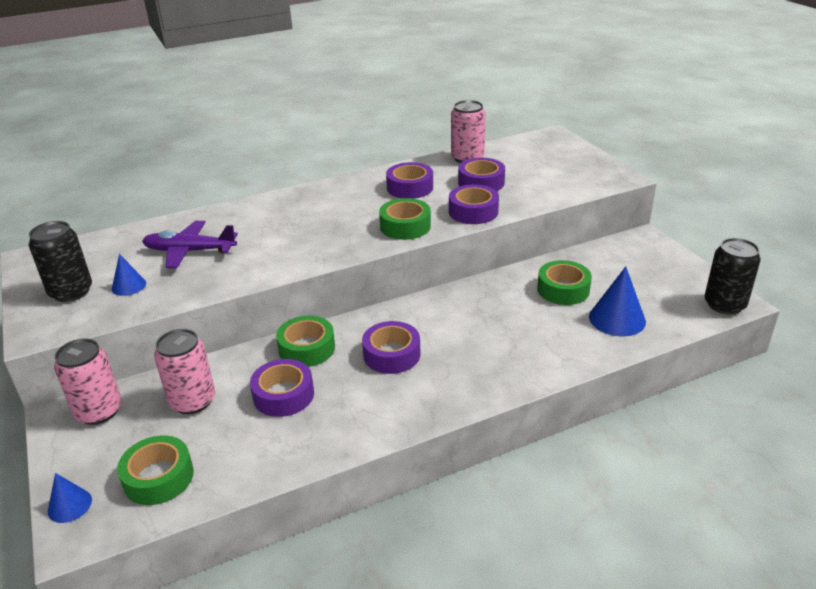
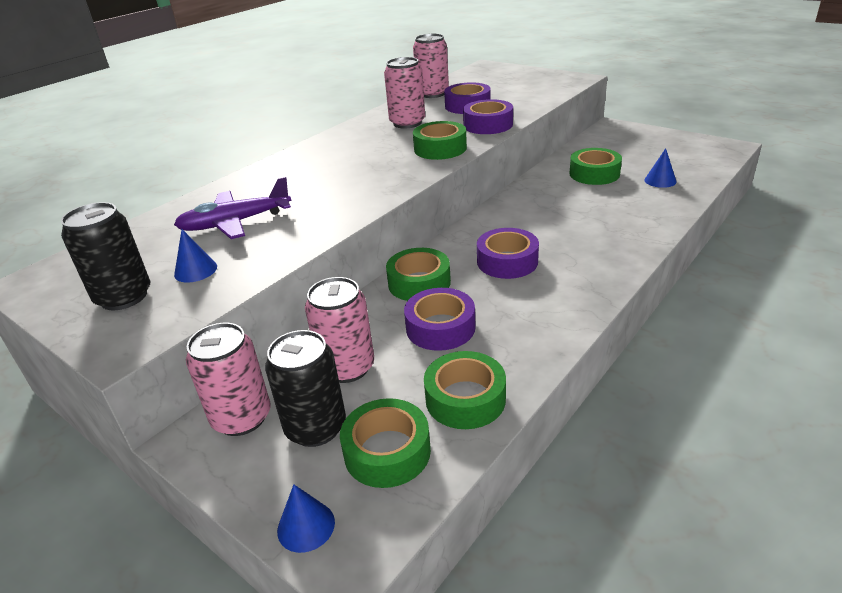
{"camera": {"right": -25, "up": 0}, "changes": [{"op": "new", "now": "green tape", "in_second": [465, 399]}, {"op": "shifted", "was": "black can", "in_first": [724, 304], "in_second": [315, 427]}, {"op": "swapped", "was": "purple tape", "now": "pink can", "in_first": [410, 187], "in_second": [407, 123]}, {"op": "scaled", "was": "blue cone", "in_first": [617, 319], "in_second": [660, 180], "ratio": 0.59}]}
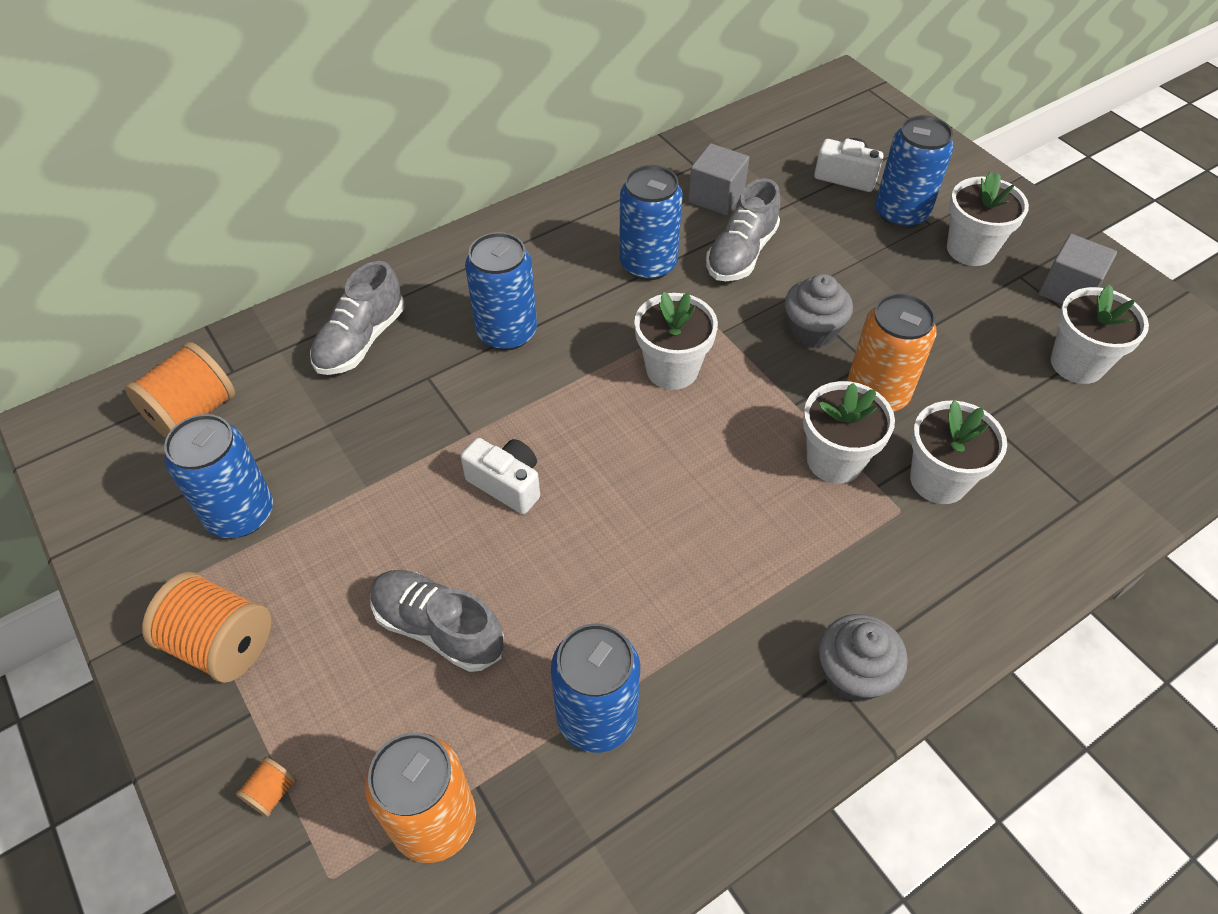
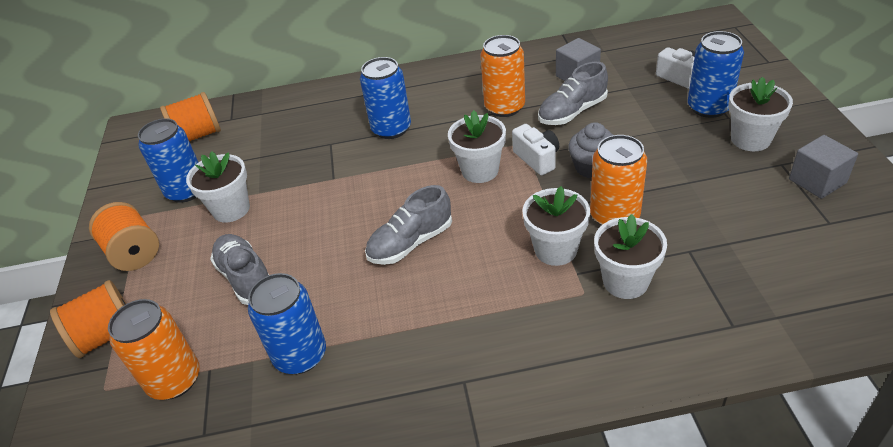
{"camera": {"right": 30, "up": -10}, "changes": [{"op": "gone", "was": "grey cupcake", "in_first": [853, 674]}, {"op": "shifted", "was": "grey shoe", "in_first": [361, 341], "in_second": [410, 243]}, {"op": "shifted", "was": "white camera", "in_first": [507, 484], "in_second": [537, 159]}, {"op": "shifted", "was": "white flower pot", "in_first": [1077, 364], "in_second": [231, 209]}, {"op": "repainted", "was": "blue can", "now": "orange can", "in_first": [648, 264], "in_second": [504, 107]}, {"op": "scaled", "was": "orange spool", "in_first": [271, 792], "in_second": [106, 335], "ratio": 2.24}]}
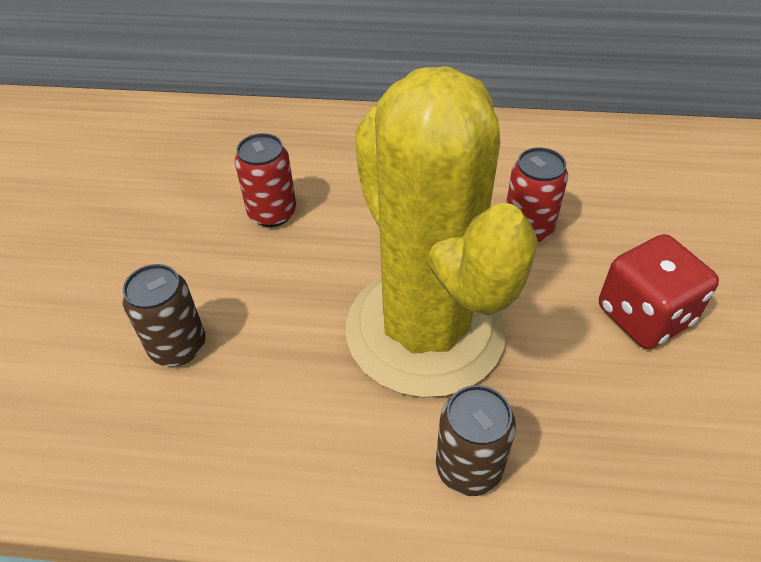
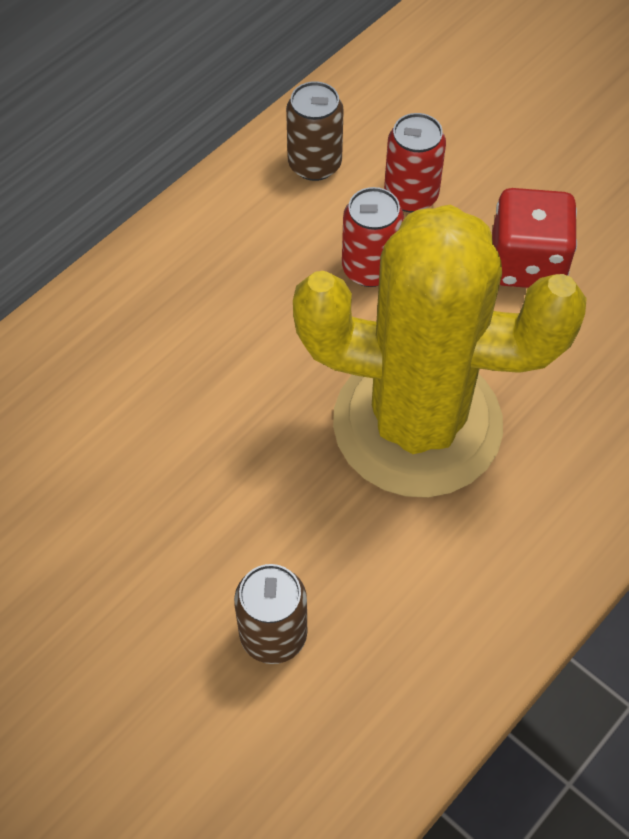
{"camera": {"right": -55, "up": 10}, "changes": [{"op": "shifted", "was": "red can", "in_first": [272, 213], "in_second": [411, 195]}, {"op": "shifted", "was": "brown can", "in_first": [468, 468], "in_second": [314, 164]}]}
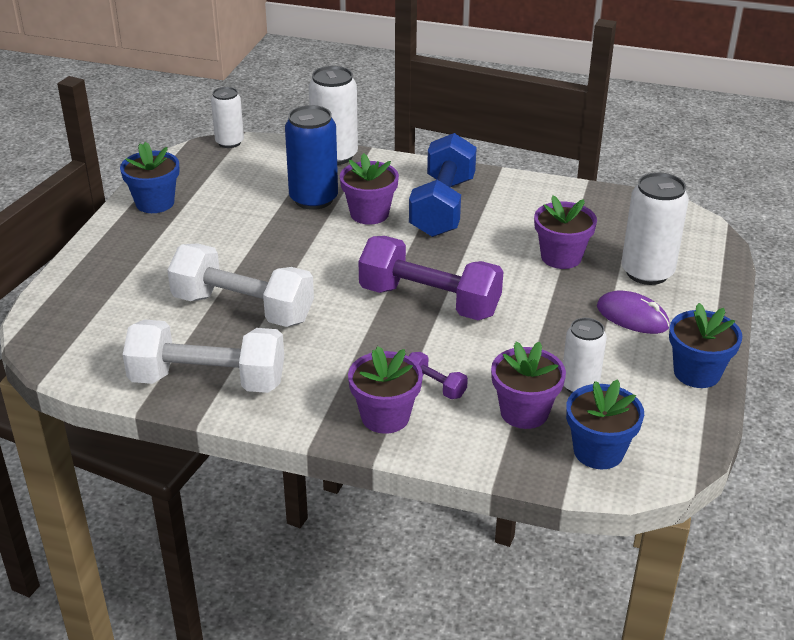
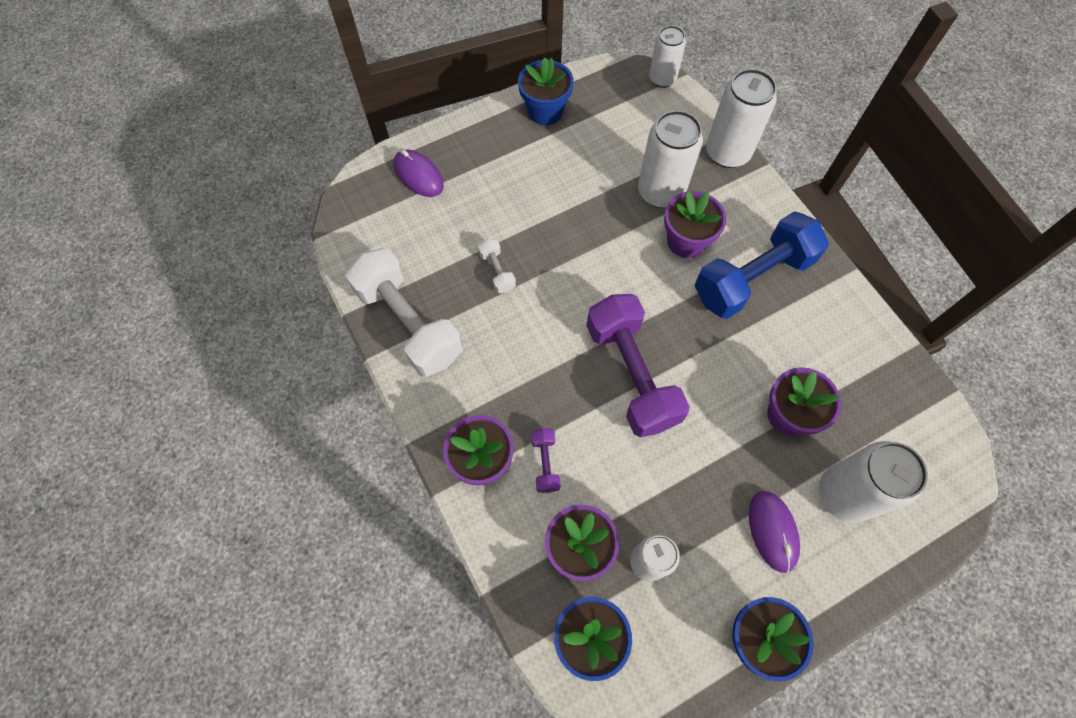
{"camera": {"right": 45, "up": 30}, "changes": [{"op": "new", "now": "purple mouse", "in_second": [418, 175]}, {"op": "repainted", "was": "blue can", "now": "white can", "in_first": [313, 199], "in_second": [660, 192]}, {"op": "scaled", "was": "white dumbbell", "in_first": [243, 308], "in_second": [497, 271], "ratio": 0.43}]}
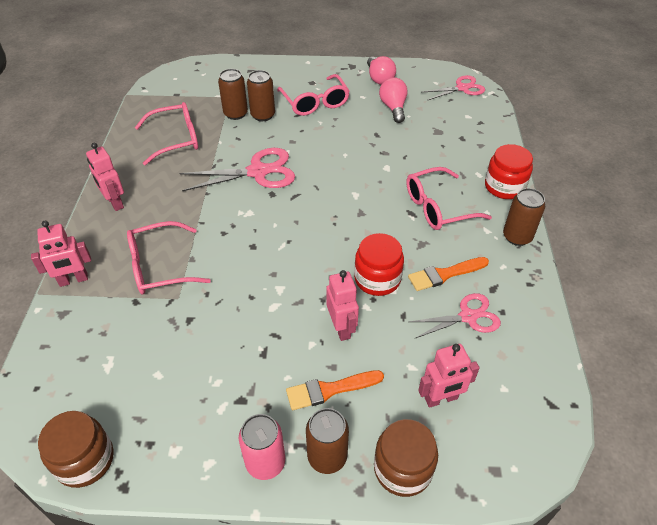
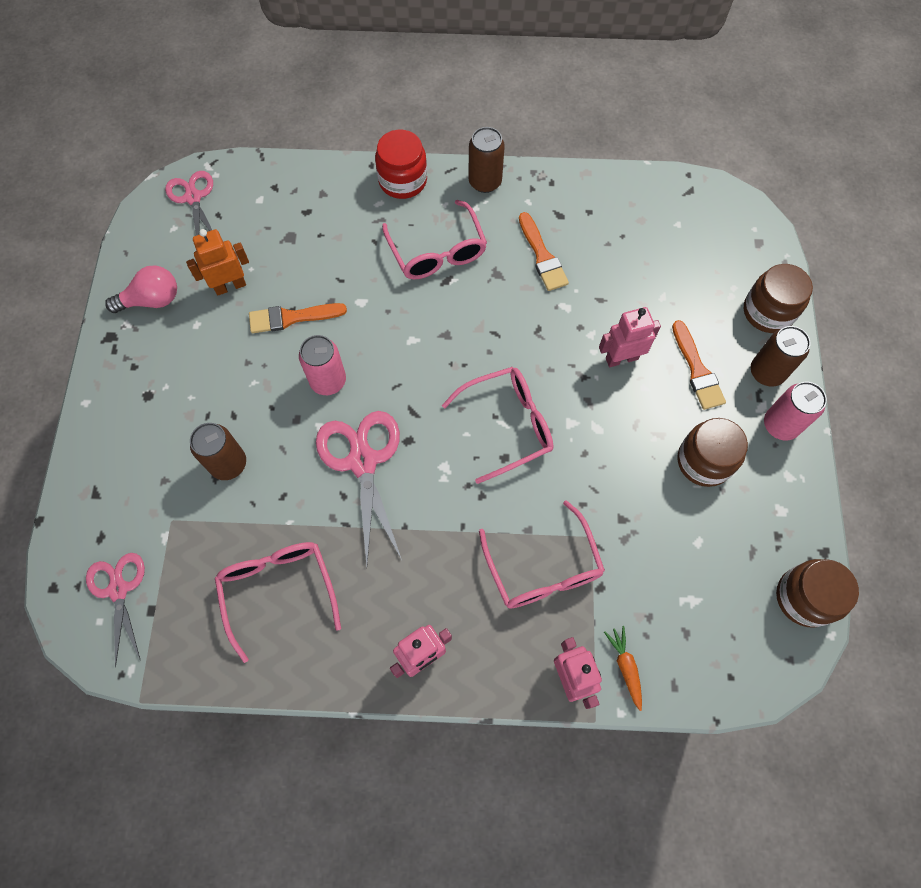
{"camera": {"right": -90, "up": 20}, "changes": [{"op": "gone", "was": "brown can", "in_first": [235, 114]}, {"op": "gone", "was": "red jar", "in_first": [377, 279]}, {"op": "gone", "was": "pink robot", "in_first": [441, 399]}, {"op": "new", "now": "orange brush", "in_second": [292, 318]}, {"op": "new", "now": "pink can", "in_second": [328, 381]}, {"op": "new", "now": "orange carrot", "in_second": [625, 667]}, {"op": "new", "now": "brown jar", "in_second": [704, 461]}, {"op": "shifted", "was": "pink glasses", "in_first": [315, 102], "in_second": [508, 425]}, {"op": "shifted", "was": "pink scissors", "in_first": [468, 316], "in_second": [118, 590]}, {"op": "swapped", "was": "pink light bulb", "now": "orange robot", "in_first": [393, 108], "in_second": [230, 286]}]}
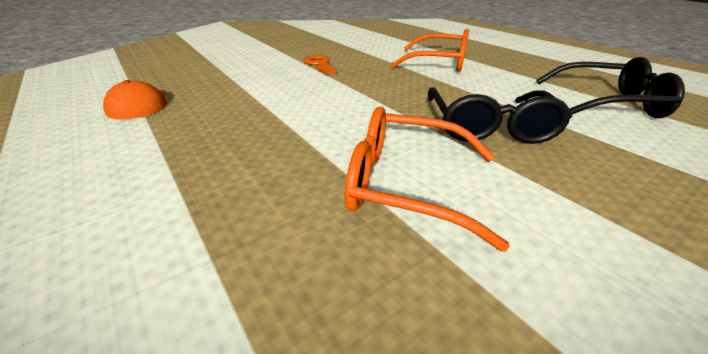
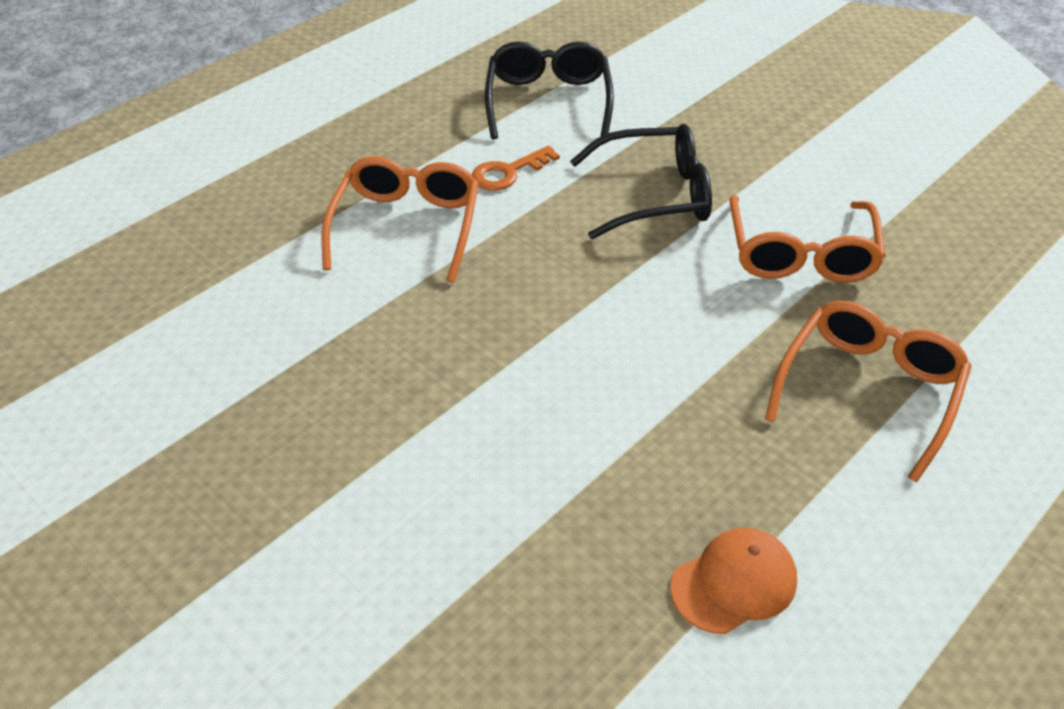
{"camera": {"right": -100, "up": 10}, "changes": [{"op": "new", "now": "orange glasses", "in_second": [869, 390]}, {"op": "shifted", "was": "orange key", "in_first": [320, 64], "in_second": [508, 172]}]}
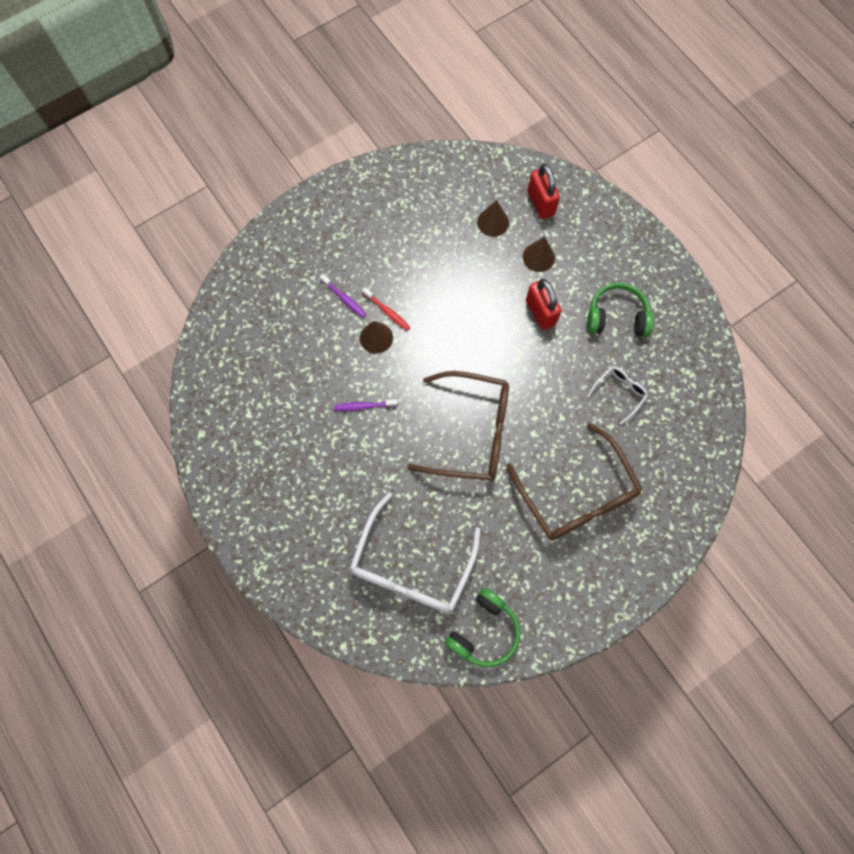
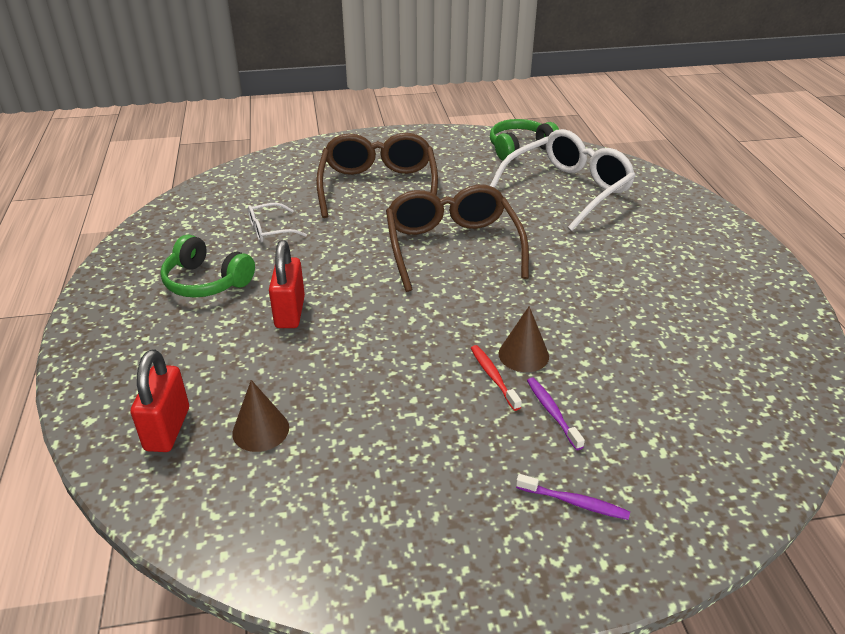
{"camera": {"right": -155, "up": -35}, "changes": [{"op": "gone", "was": "brown cone", "in_first": [538, 257]}, {"op": "shifted", "was": "purple toothbrush", "in_first": [364, 406], "in_second": [574, 502]}, {"op": "rotated", "was": "brown glasses", "in_first": [471, 432], "in_second": [452, 247], "clockwise": 45}]}
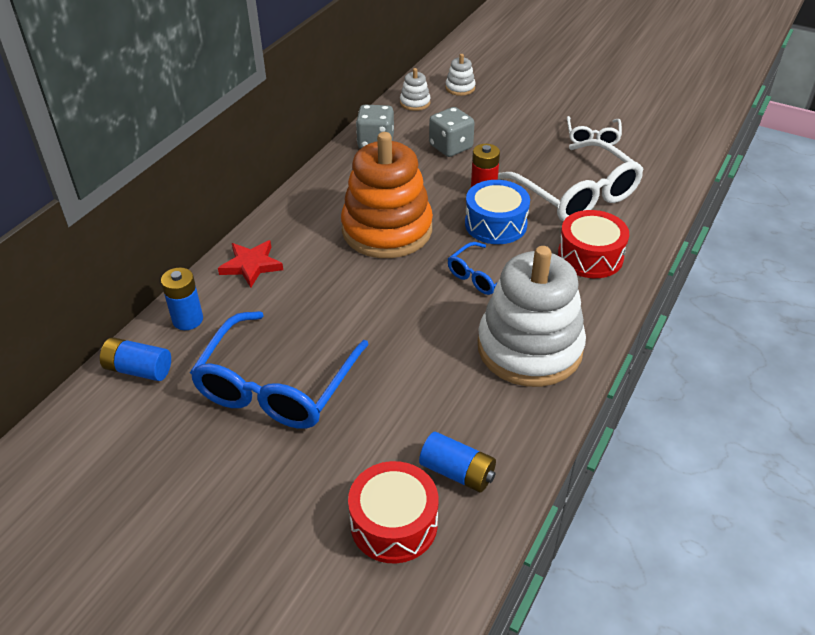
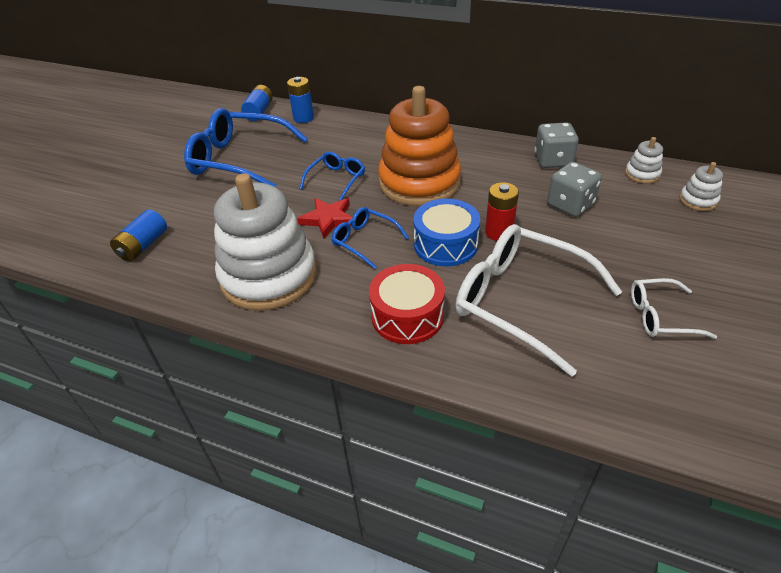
{"camera": {"right": 85, "up": 0}, "changes": [{"op": "gone", "was": "red drum", "in_first": [394, 523]}, {"op": "new", "now": "blue glasses", "in_second": [336, 180]}, {"op": "shifted", "was": "red star", "in_first": [251, 265], "in_second": [328, 219]}, {"op": "rotated", "was": "white glasses", "in_first": [575, 194], "in_second": [522, 302], "clockwise": 75}]}
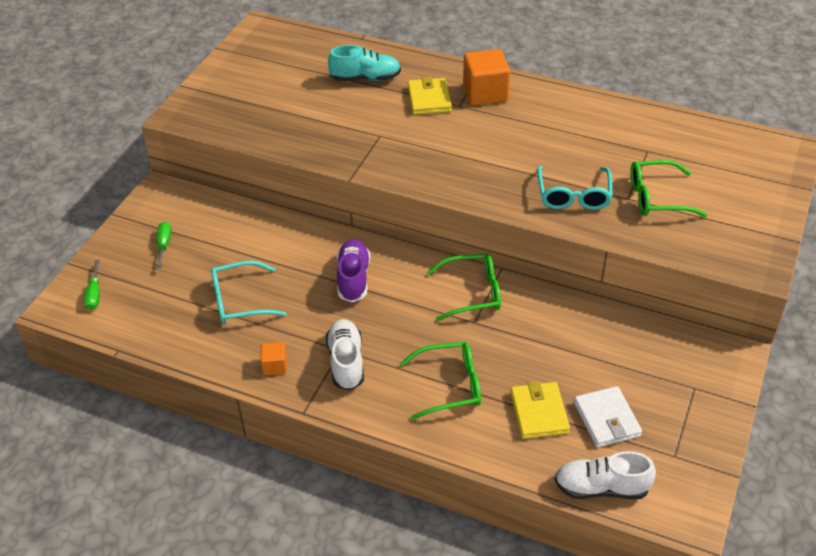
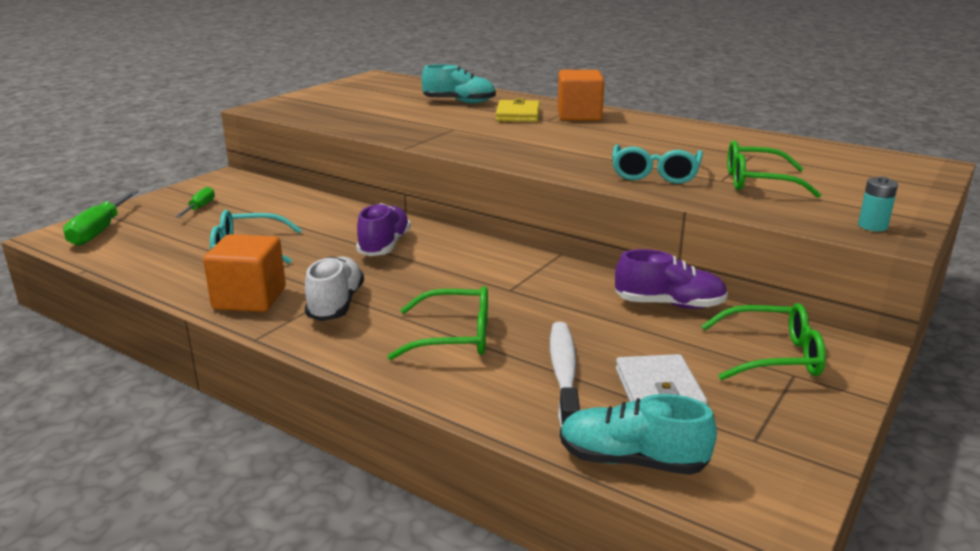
{"camera": {"right": 10, "up": -20}, "changes": [{"op": "new", "now": "purple shoe", "in_second": [669, 304]}, {"op": "new", "now": "turquoise battery", "in_second": [872, 226]}, {"op": "shifted", "was": "green glasses", "in_first": [472, 293], "in_second": [772, 356]}, {"op": "swapped", "was": "yellow wallet", "now": "white toothbrush", "in_first": [539, 413], "in_second": [564, 373]}, {"op": "repainted", "was": "white shoe", "now": "turquoise shoe", "in_first": [601, 488], "in_second": [632, 461]}, {"op": "scaled", "was": "green screwdriver", "in_first": [94, 294], "in_second": [100, 231], "ratio": 1.69}, {"op": "scaled", "was": "orange cube", "in_first": [275, 366], "in_second": [249, 298], "ratio": 1.97}]}
